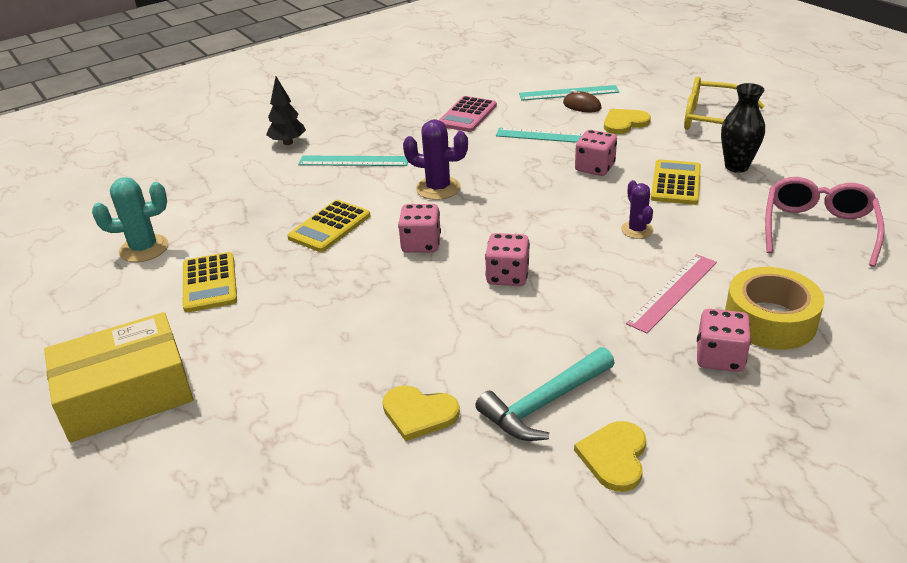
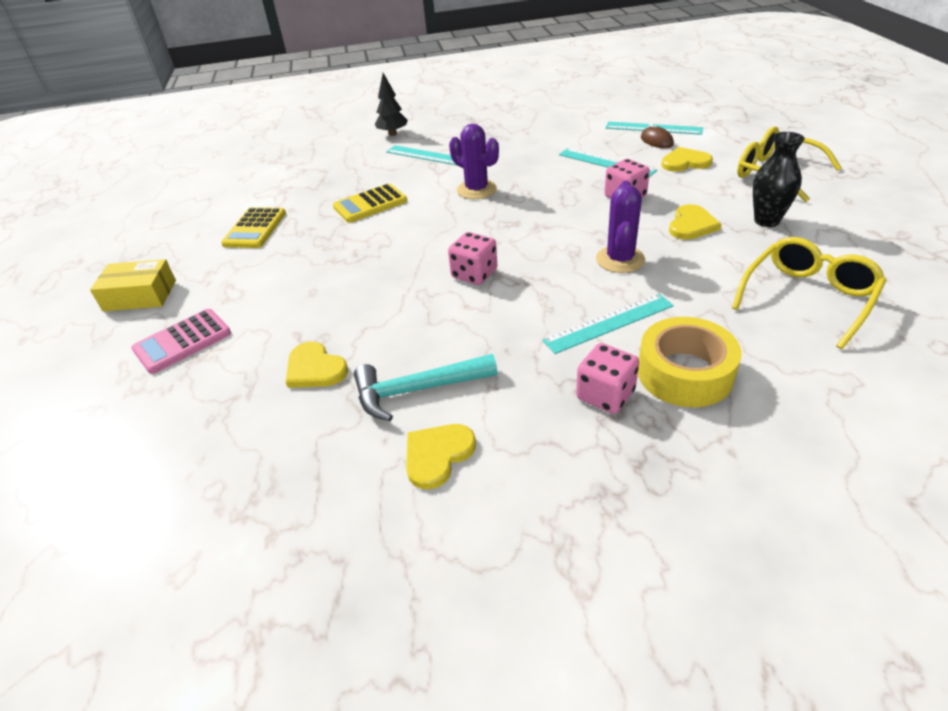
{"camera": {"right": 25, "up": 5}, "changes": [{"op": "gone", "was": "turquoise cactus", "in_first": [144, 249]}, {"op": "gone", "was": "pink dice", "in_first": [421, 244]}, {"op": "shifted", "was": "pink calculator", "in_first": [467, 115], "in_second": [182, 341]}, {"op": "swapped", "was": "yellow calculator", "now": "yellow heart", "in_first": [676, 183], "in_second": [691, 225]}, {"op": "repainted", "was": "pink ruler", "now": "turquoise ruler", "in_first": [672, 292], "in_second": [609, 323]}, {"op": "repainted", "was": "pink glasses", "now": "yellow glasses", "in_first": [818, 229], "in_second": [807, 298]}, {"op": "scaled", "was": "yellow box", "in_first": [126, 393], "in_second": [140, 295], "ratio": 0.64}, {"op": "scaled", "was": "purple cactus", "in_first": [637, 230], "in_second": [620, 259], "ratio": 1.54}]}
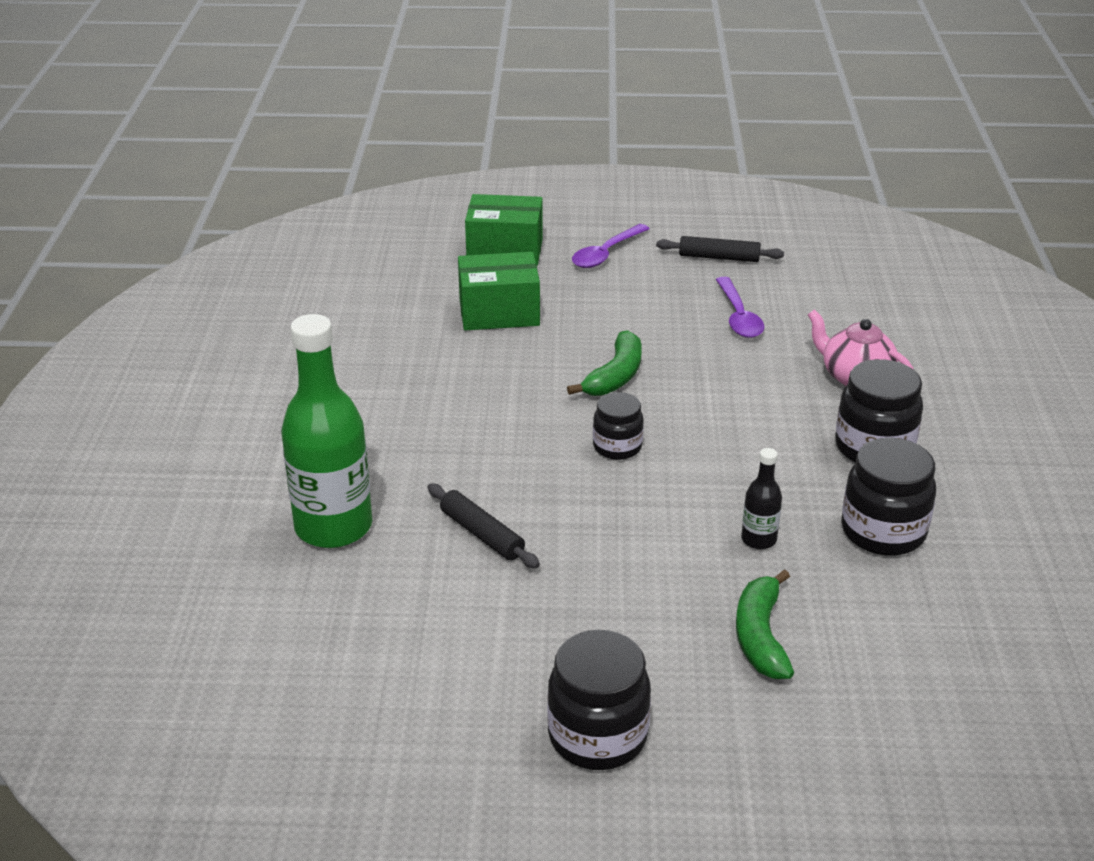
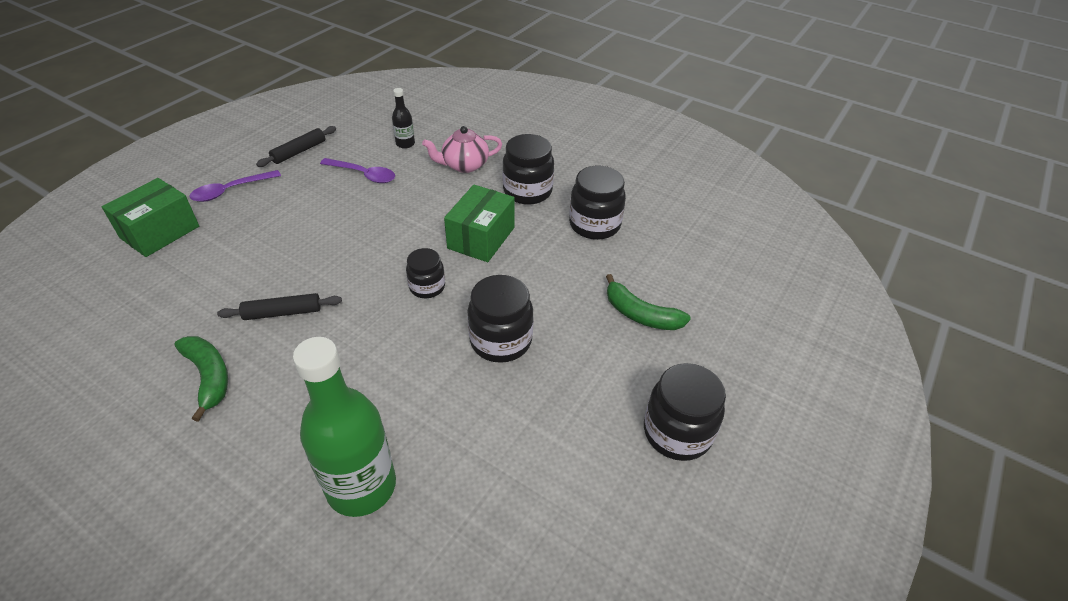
{"camera": {"right": -60, "up": 10}, "changes": [{"op": "new", "now": "black jar", "in_second": [501, 341]}, {"op": "shifted", "was": "black rolling pin", "in_first": [482, 534], "in_second": [282, 312]}, {"op": "shifted", "was": "green box", "in_first": [499, 312], "in_second": [481, 238]}, {"op": "shifted", "was": "green banana", "in_first": [615, 376], "in_second": [208, 377]}, {"op": "shifted", "was": "black bottle", "in_first": [758, 539], "in_second": [405, 144]}, {"op": "rotated", "was": "purple spoon", "in_first": [606, 253], "in_second": [231, 191], "clockwise": 75}]}
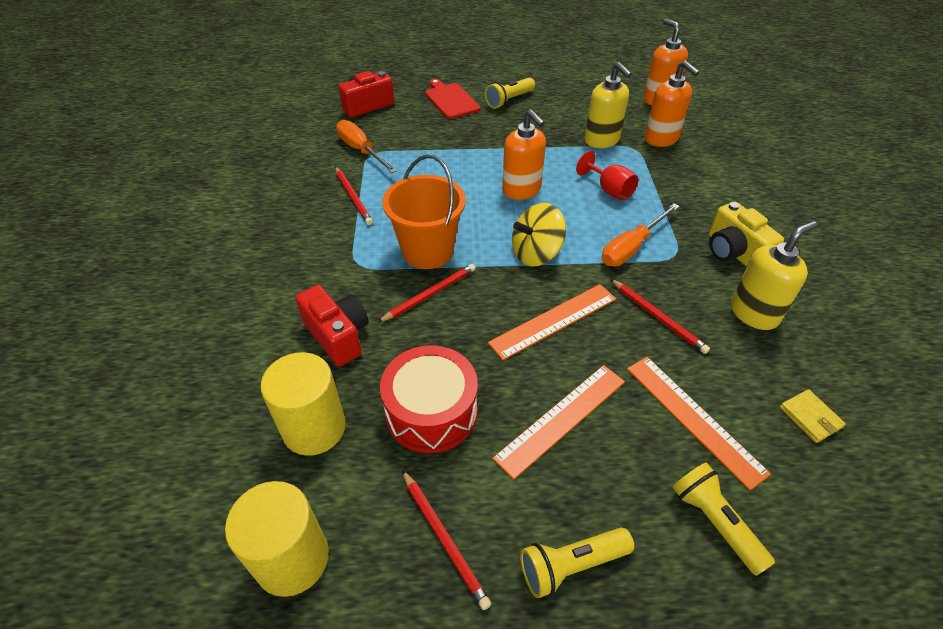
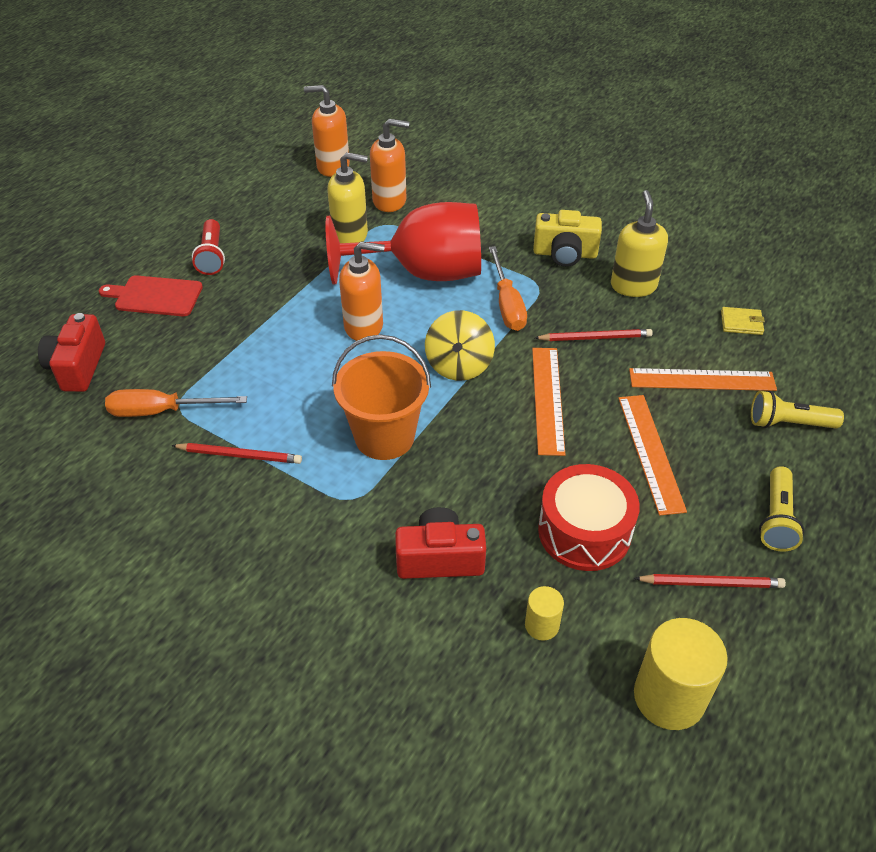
{"camera": {"right": -55, "up": 0}, "changes": [{"op": "gone", "was": "red pencil", "in_first": [430, 294]}, {"op": "repainted", "was": "yellow flashlight", "now": "red flashlight", "in_first": [509, 100], "in_second": [212, 256]}, {"op": "scaled", "was": "yellow cylinder", "in_first": [314, 428], "in_second": [542, 625], "ratio": 0.51}, {"op": "scaled", "was": "red goblet", "in_first": [609, 190], "in_second": [423, 273], "ratio": 2.28}]}
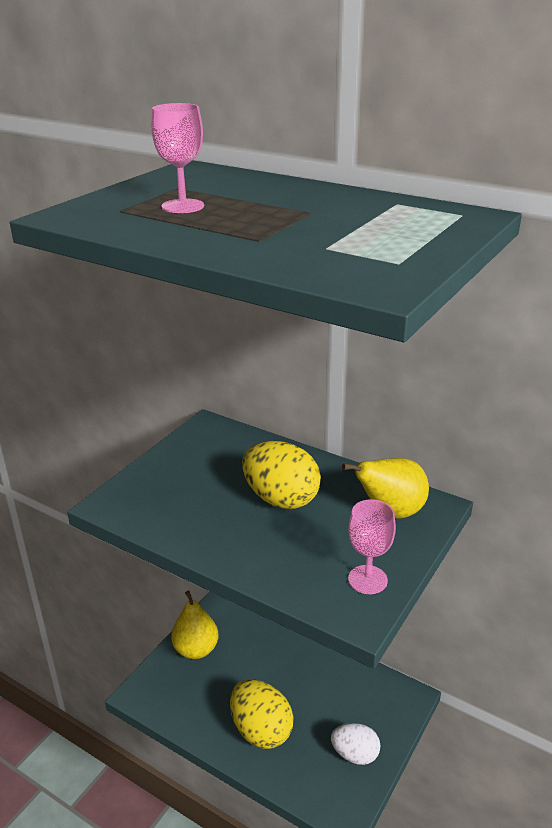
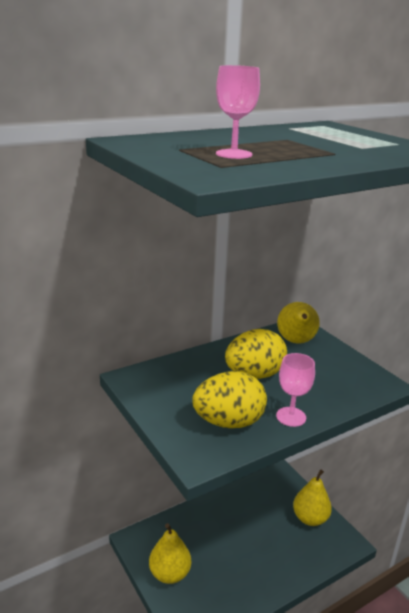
{"camera": {"right": -65, "up": -5}, "changes": [{"op": "shifted", "was": "yellow egg", "in_first": [261, 730], "in_second": [228, 422]}, {"op": "shifted", "was": "pink goblet", "in_first": [367, 579], "in_second": [291, 417]}, {"op": "swapped", "was": "white egg", "now": "yellow pear", "in_first": [355, 754], "in_second": [310, 518]}]}
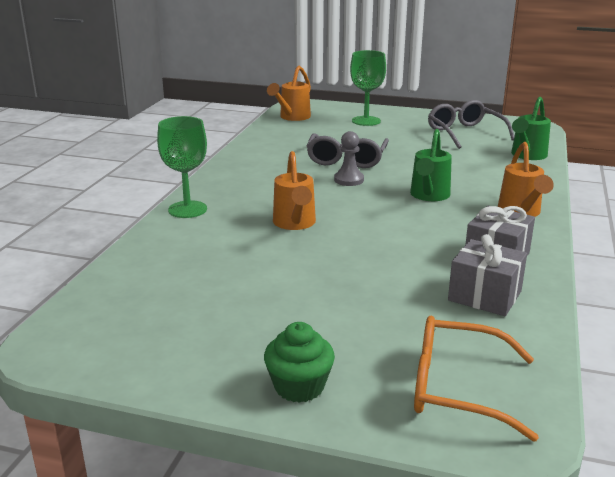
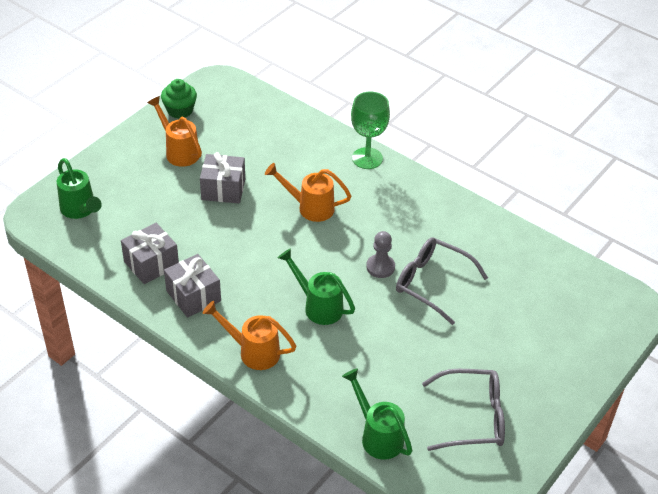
{"camera": {"right": 110, "up": 20}, "changes": [{"op": "gone", "was": "green goblet", "in_first": [366, 121]}, {"op": "new", "now": "grey gift", "in_second": [223, 189]}, {"op": "shifted", "was": "green cupcake", "in_first": [299, 386], "in_second": [180, 110]}, {"op": "shifted", "was": "orange watering can", "in_first": [292, 117], "in_second": [179, 151]}, {"op": "swapped", "was": "orange glasses", "now": "green watering can", "in_first": [457, 388], "in_second": [80, 210]}]}
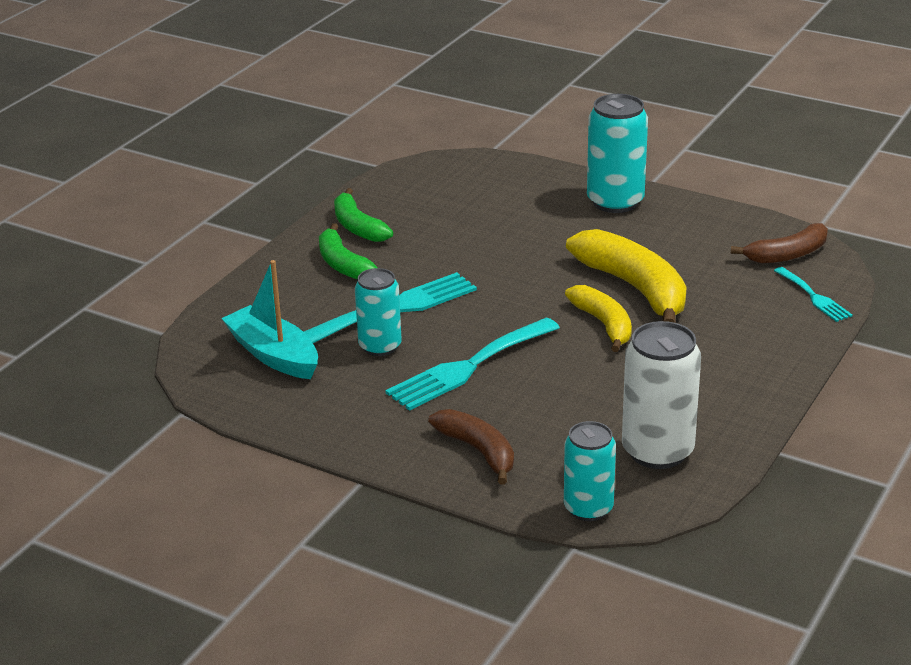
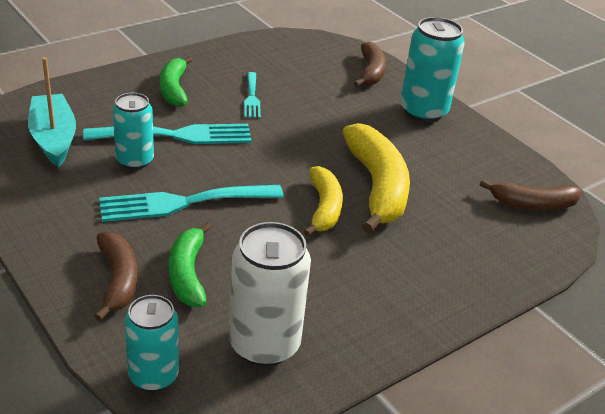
{"camera": {"right": 20, "up": 5}, "changes": [{"op": "new", "now": "brown banana", "in_second": [370, 72]}, {"op": "shifted", "was": "green banana", "in_first": [358, 227], "in_second": [188, 274]}, {"op": "shifted", "was": "turquoise fork", "in_first": [814, 297], "in_second": [252, 97]}]}
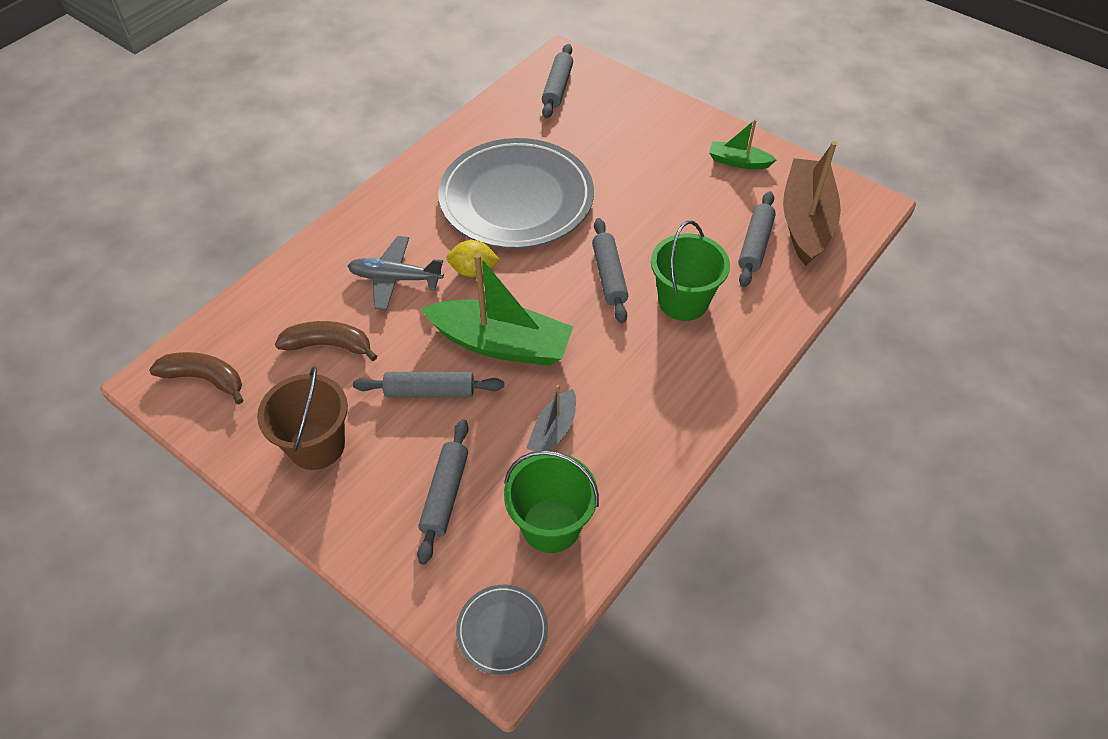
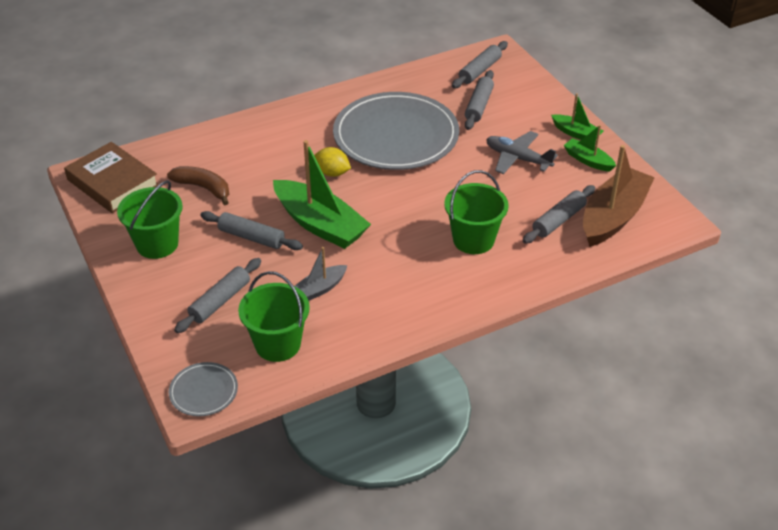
{"camera": {"right": 25, "up": -10}, "changes": [{"op": "new", "now": "green boat", "in_second": [576, 133]}, {"op": "shifted", "was": "grey plane", "in_first": [395, 279], "in_second": [517, 158]}, {"op": "shifted", "was": "grey rolling pin", "in_first": [609, 276], "in_second": [479, 106]}, {"op": "swapped", "was": "brown banana", "now": "brown book", "in_first": [205, 379], "in_second": [113, 182]}, {"op": "repainted", "was": "brown bucket", "now": "green bucket", "in_first": [317, 445], "in_second": [157, 244]}]}
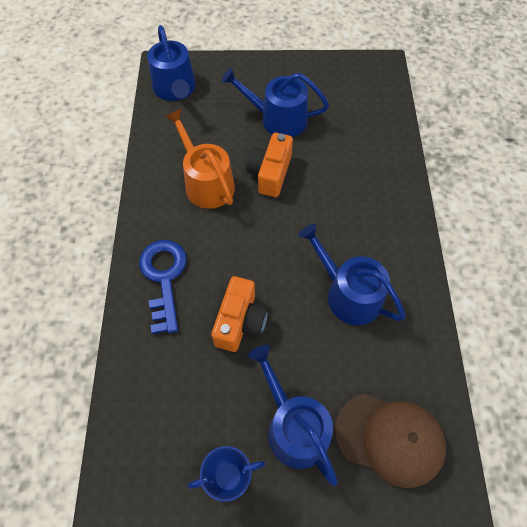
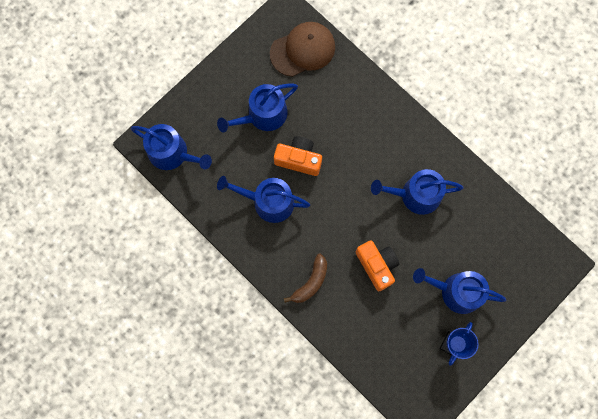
{"camera": {"right": -45, "up": 15}, "changes": [{"op": "shifted", "was": "brown cap", "in_first": [389, 438], "in_second": [303, 50]}, {"op": "swapped", "was": "blue key", "now": "brown banana", "in_first": [164, 278], "in_second": [311, 282]}, {"op": "repainted", "was": "orange watering can", "now": "blue watering can", "in_first": [206, 182], "in_second": [268, 202]}, {"op": "rotated", "was": "orange camera", "in_first": [270, 173], "in_second": [299, 159], "clockwise": 135}]}
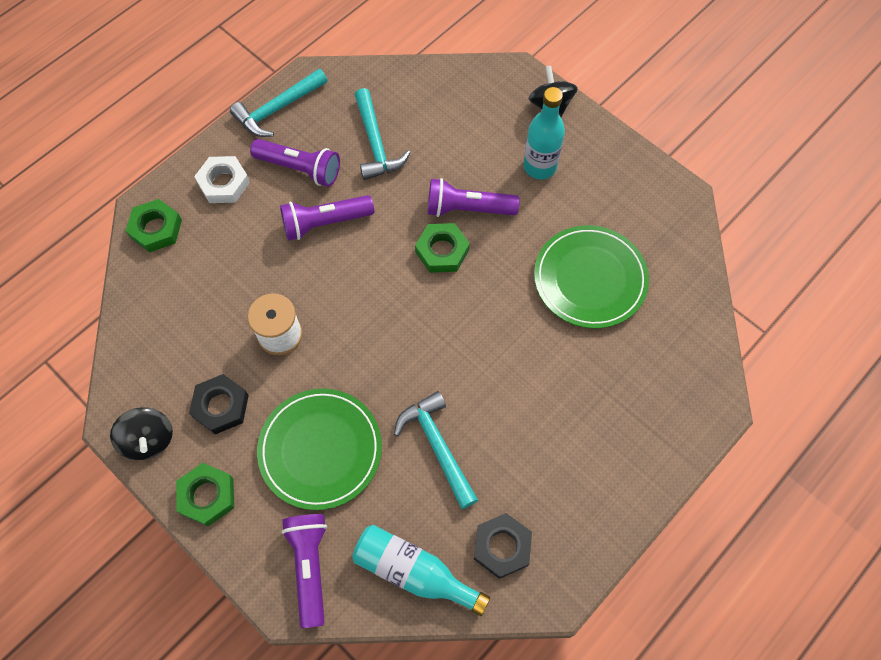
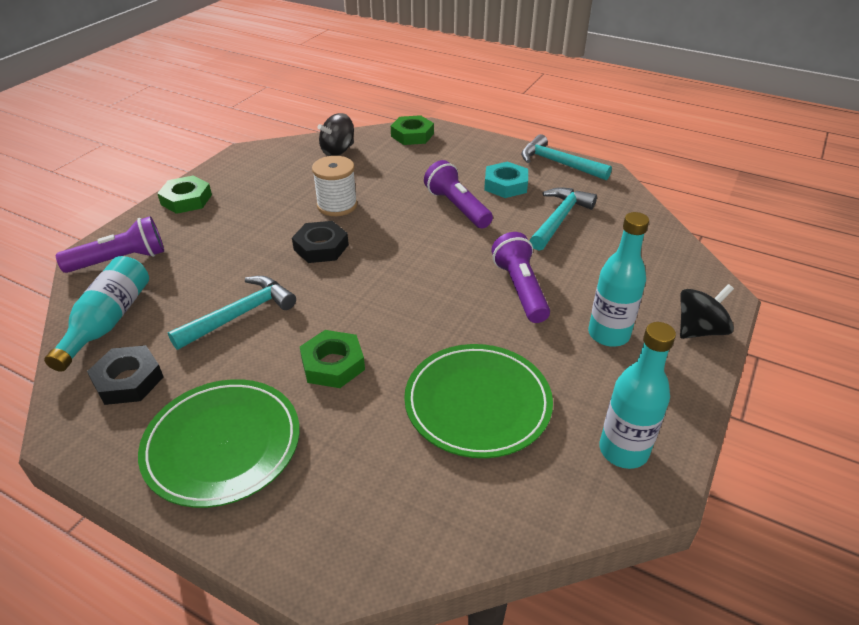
{"camera": {"right": 75, "up": -25}, "changes": [{"op": "gone", "was": "white nut", "in_first": [223, 183]}, {"op": "new", "now": "turquoise bottle", "in_second": [623, 450]}, {"op": "shifted", "was": "black spinning top", "in_first": [148, 440], "in_second": [338, 151]}, {"op": "shifted", "was": "black nut", "in_first": [221, 406], "in_second": [321, 247]}, {"op": "shifted", "was": "green plate", "in_first": [320, 450], "in_second": [222, 444]}, {"op": "shifted", "was": "green nut", "in_first": [442, 251], "in_second": [333, 364]}, {"op": "swapped", "was": "purple flashlight", "now": "turquoise nut", "in_first": [300, 168], "in_second": [505, 185]}, {"op": "rotated", "was": "turquoise hammer", "in_first": [376, 143], "in_second": [559, 219], "clockwise": 150}]}
